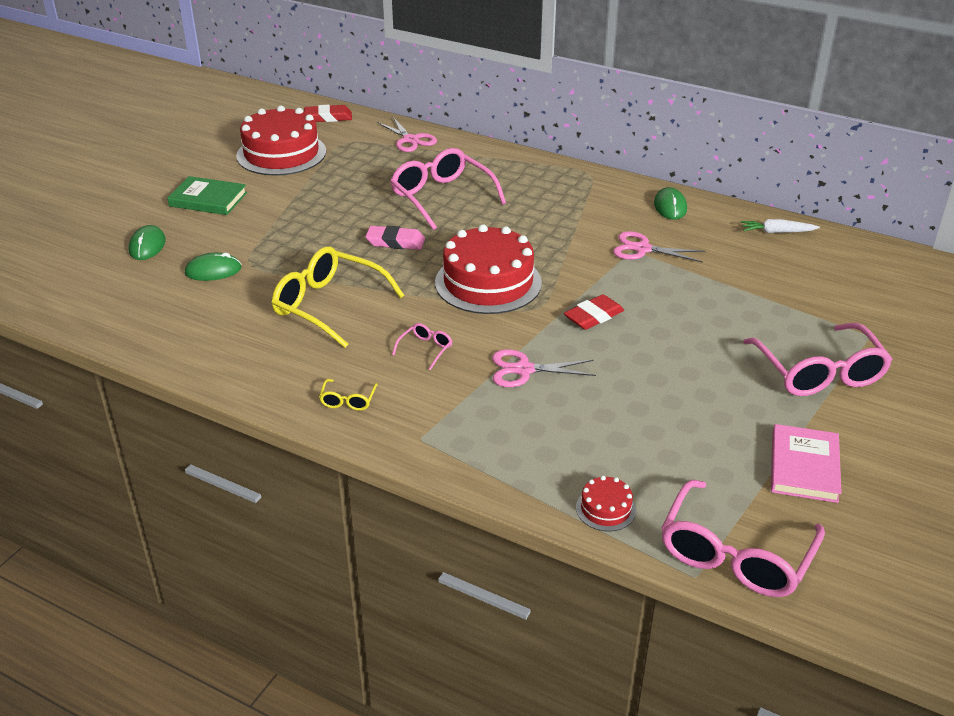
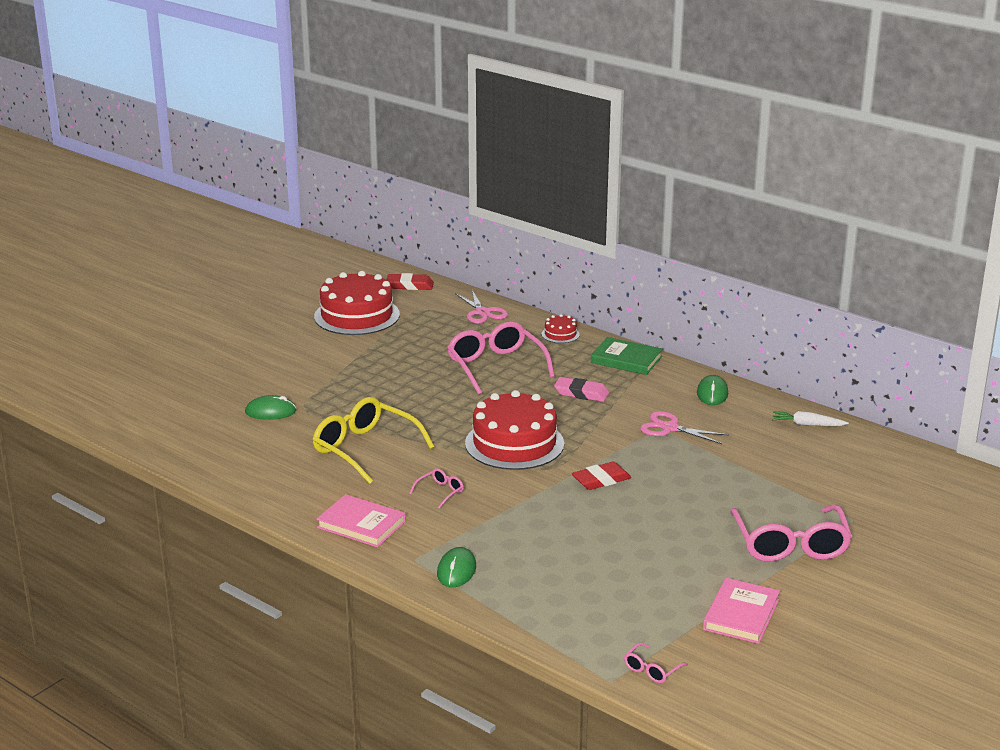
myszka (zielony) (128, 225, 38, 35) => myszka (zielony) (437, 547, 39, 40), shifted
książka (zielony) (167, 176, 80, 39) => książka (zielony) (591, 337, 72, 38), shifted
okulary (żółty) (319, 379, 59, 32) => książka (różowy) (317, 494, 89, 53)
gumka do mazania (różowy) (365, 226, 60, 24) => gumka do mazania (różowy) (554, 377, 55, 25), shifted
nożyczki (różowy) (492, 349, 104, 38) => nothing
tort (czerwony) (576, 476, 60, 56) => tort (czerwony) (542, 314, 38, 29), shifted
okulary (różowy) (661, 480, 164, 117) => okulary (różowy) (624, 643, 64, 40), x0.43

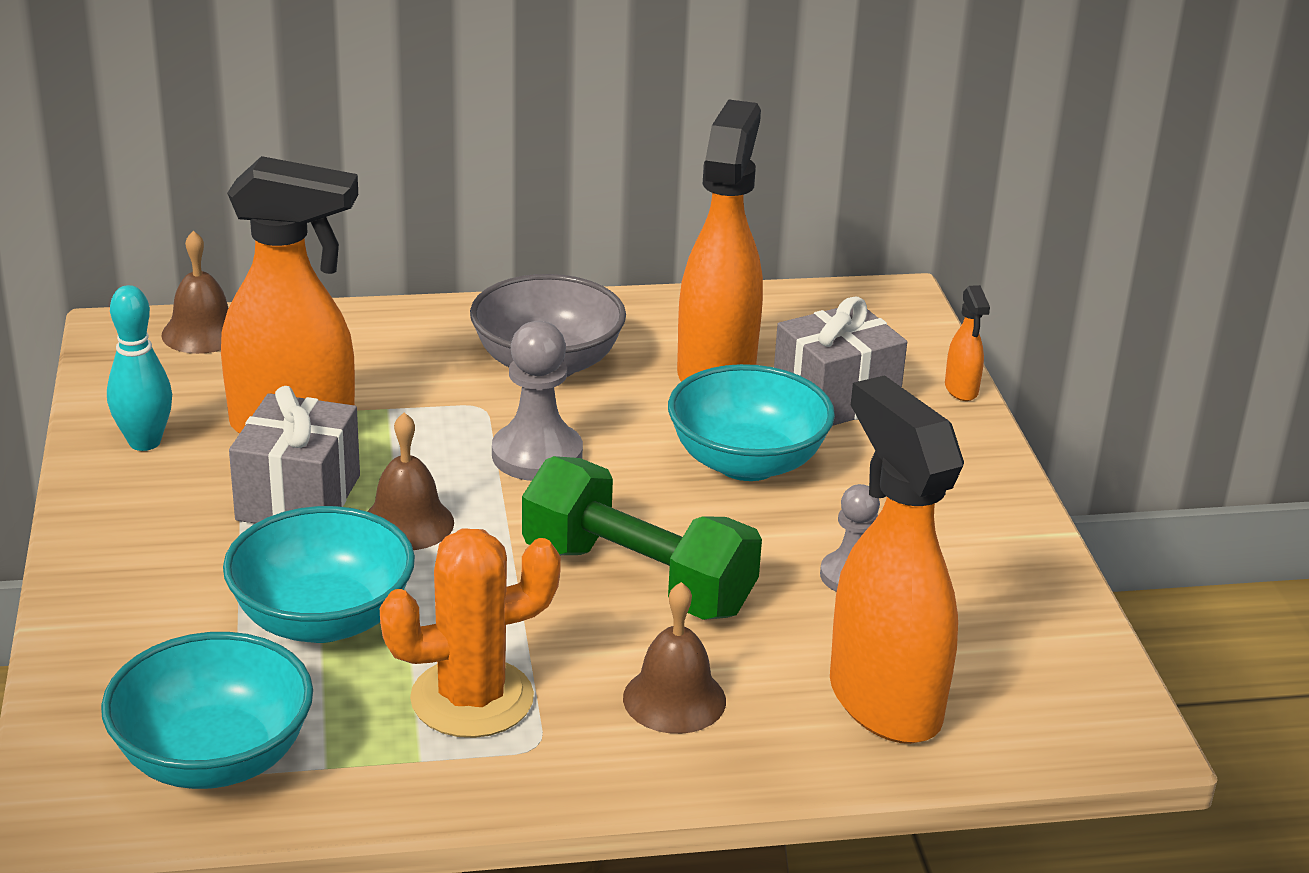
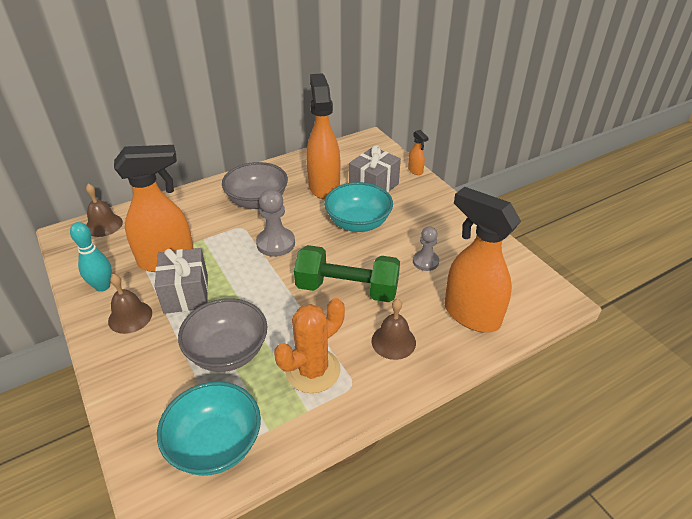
miska (turkusowy) (223, 506, 192, 137) => miska (szary) (178, 298, 89, 74)
dzwonek (brązowy) (367, 412, 87, 138) => dzwonek (brązowy) (108, 274, 44, 60), shifted

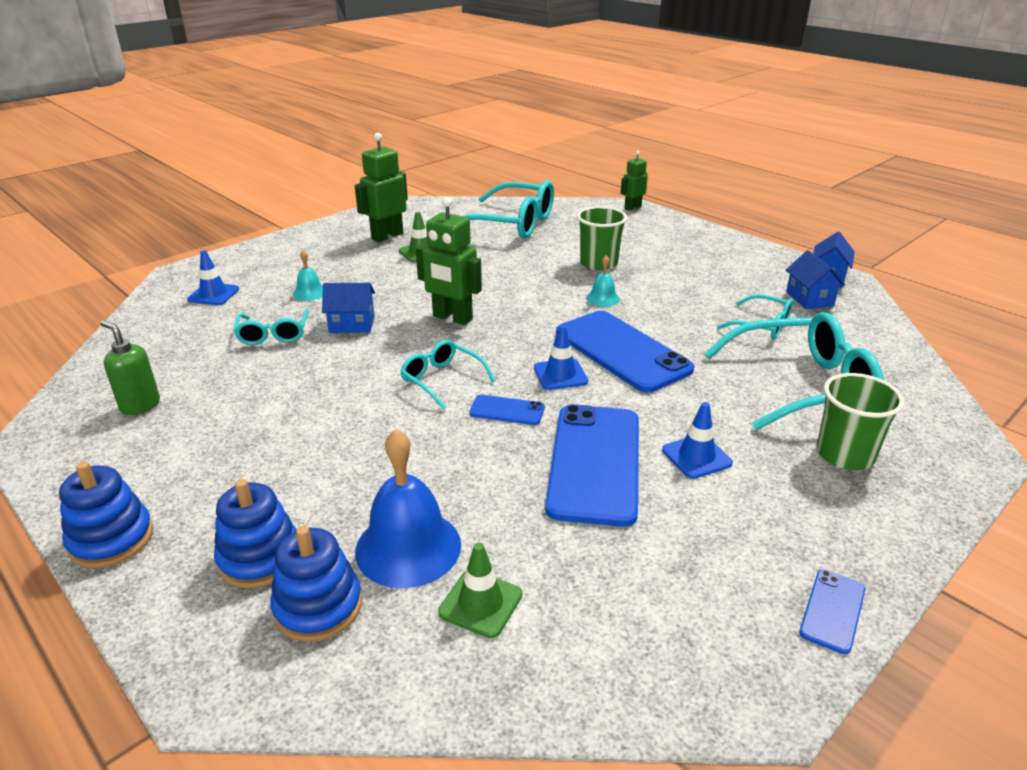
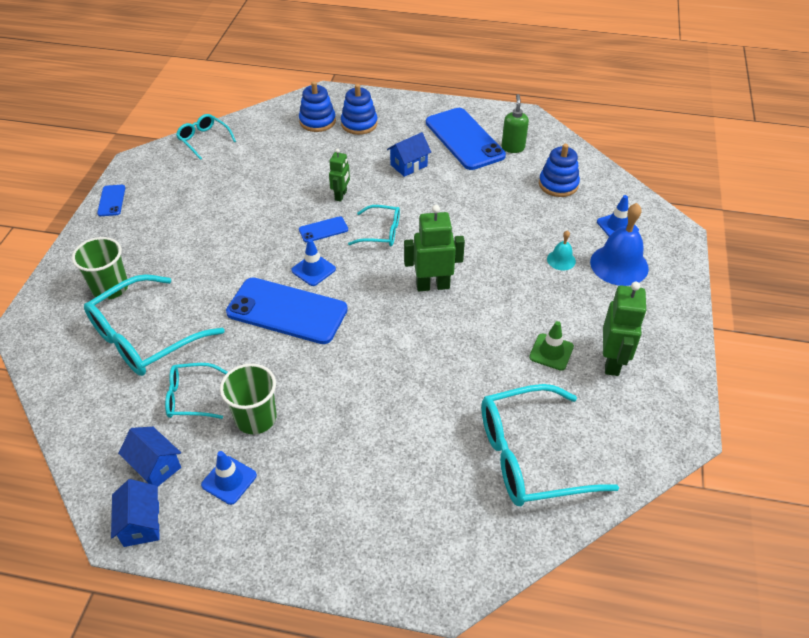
zabawka nakładanka (niebieski) (59, 462, 95, 106) => zabawka nakładanka (niebieski) (539, 144, 41, 53), shifted
dozownik mydła (zielony) (100, 320, 60, 95) => dozownik mydła (zielony) (501, 94, 28, 59), 90 degrees counterclockwise
okulary (turkusowy) (234, 309, 75, 36) => okulary (turkusowy) (176, 114, 60, 46), shifted
domek (niebieski) (322, 283, 53, 50) => domek (niebieski) (387, 132, 44, 45), shifted
dzwonek (niebieski) (355, 429, 106, 159) => dzwonek (niebieski) (590, 203, 59, 83), shifted
pachołek (zielony) (438, 543, 84, 95) => nothing
telefon (niebieski) (545, 404, 94, 123) => telefon (niebieski) (426, 108, 80, 62), shifted
szklanka (zielony) (577, 206, 50, 65) => szklanka (zielony) (220, 363, 57, 71), shifted
dzwonek (turkusowy) (586, 255, 34, 52) => nothing
robot (zielony) (621, 151, 27, 60) => robot (zielony) (329, 149, 21, 53), shifted
pachołek (niebieski) (662, 402, 71, 77) => pachołek (niebieski) (201, 451, 56, 54), shifted

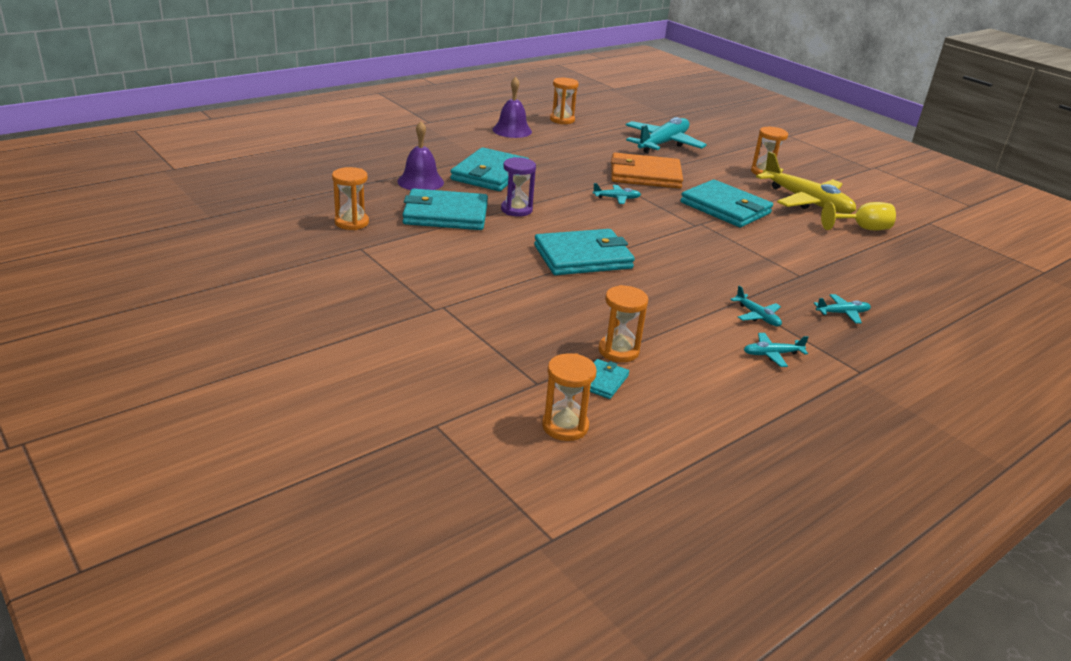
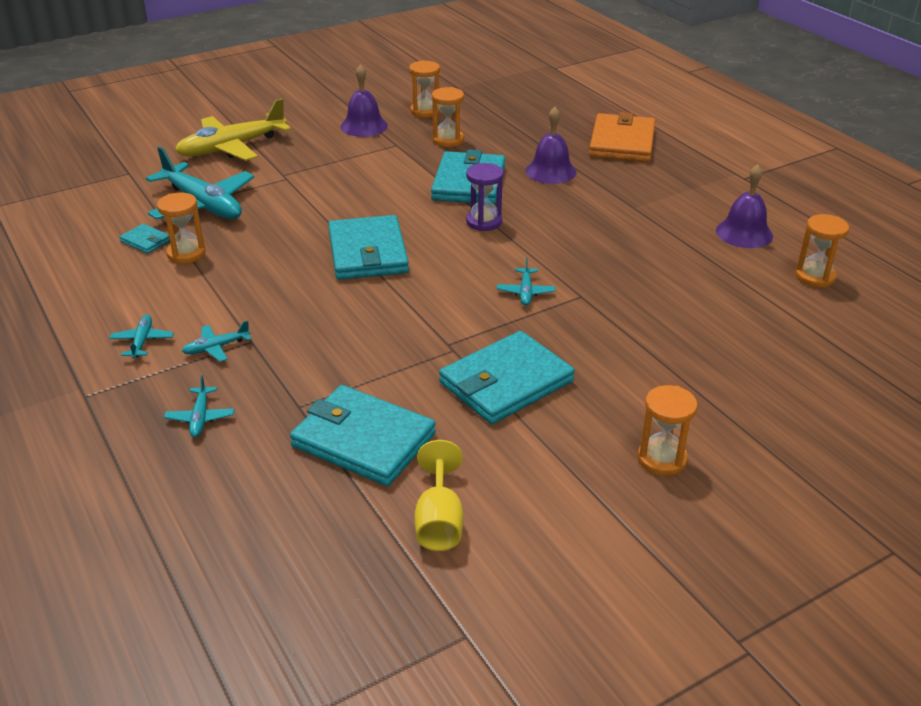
portfel (turkusowy) (450, 147, 79, 44) => portfel (turkusowy) (290, 385, 146, 101), shifted
klepsydra (pomarańczowy) (542, 353, 55, 88) => klepsydra (pomarańczowy) (409, 60, 31, 58), shifted
portfel (pomarańczowy) (611, 153, 72, 36) => portfel (pomarańczowy) (589, 112, 66, 50), shifted
samolot (turkusowy) (626, 117, 81, 36) => samolot (turkusowy) (146, 146, 108, 73), shifted
samolot (żółty) (756, 151, 100, 63) => samolot (żółty) (175, 98, 116, 63), shifted
nothing => dzwonek (fioletowy) (341, 64, 47, 73)

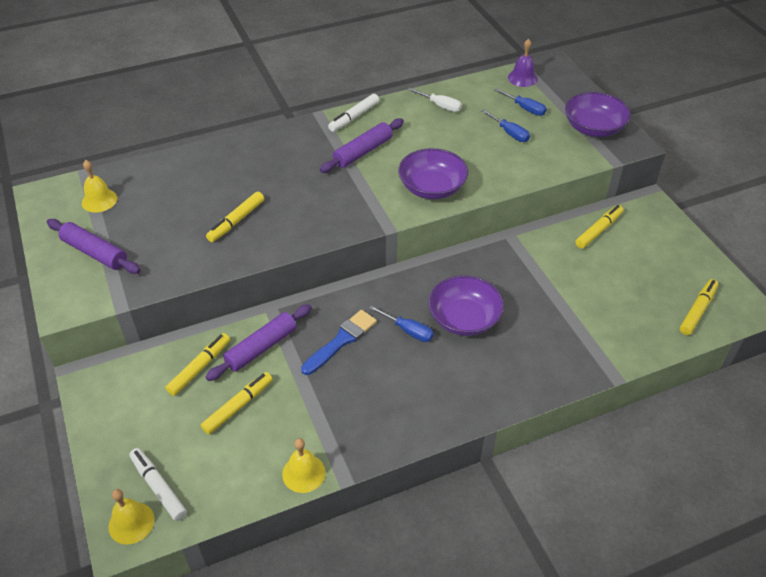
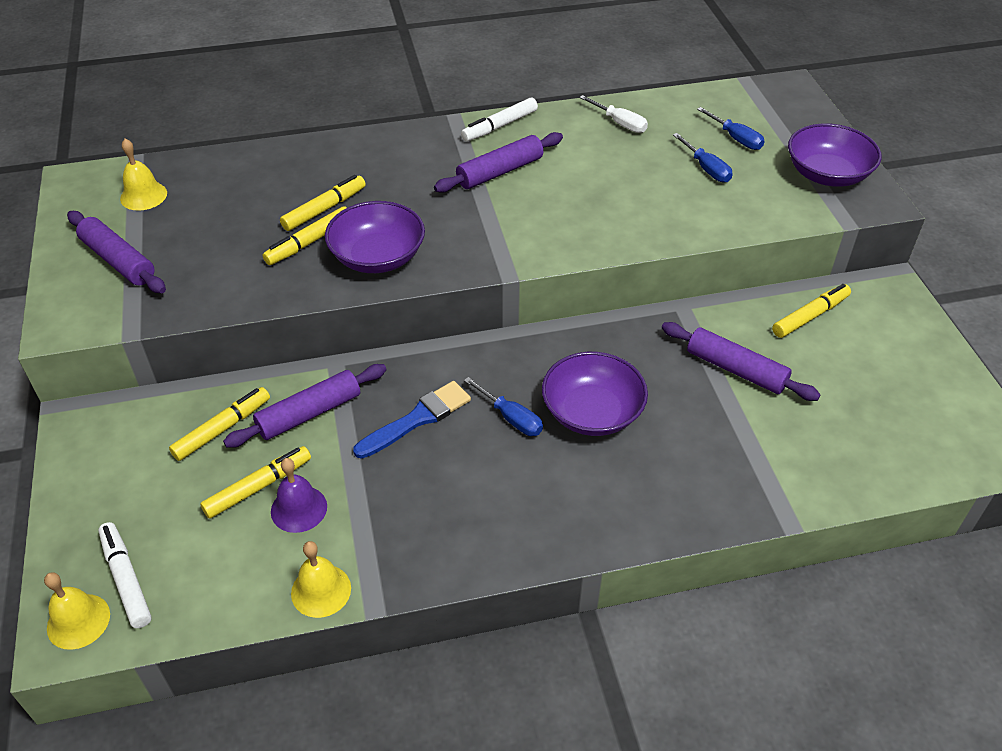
miska (fioletowy) (398, 148, 70, 51) => miska (fioletowy) (325, 201, 100, 72), shifted
dzwonek (fioletowy) (508, 39, 30, 48) => dzwonek (fioletowy) (271, 458, 56, 75), shifted
flamaster (żółty) (680, 279, 38, 56) => flamaster (żółty) (280, 175, 86, 56), shifted
nothing => wałek do ciasta (fioletowy) (662, 322, 159, 79)

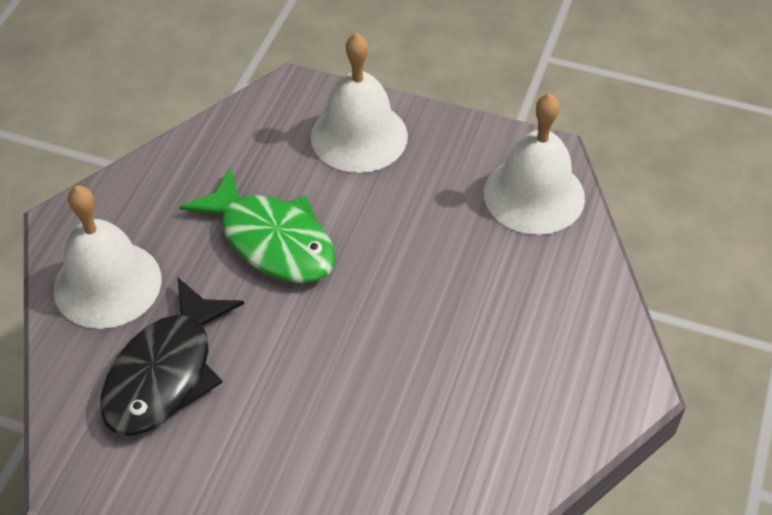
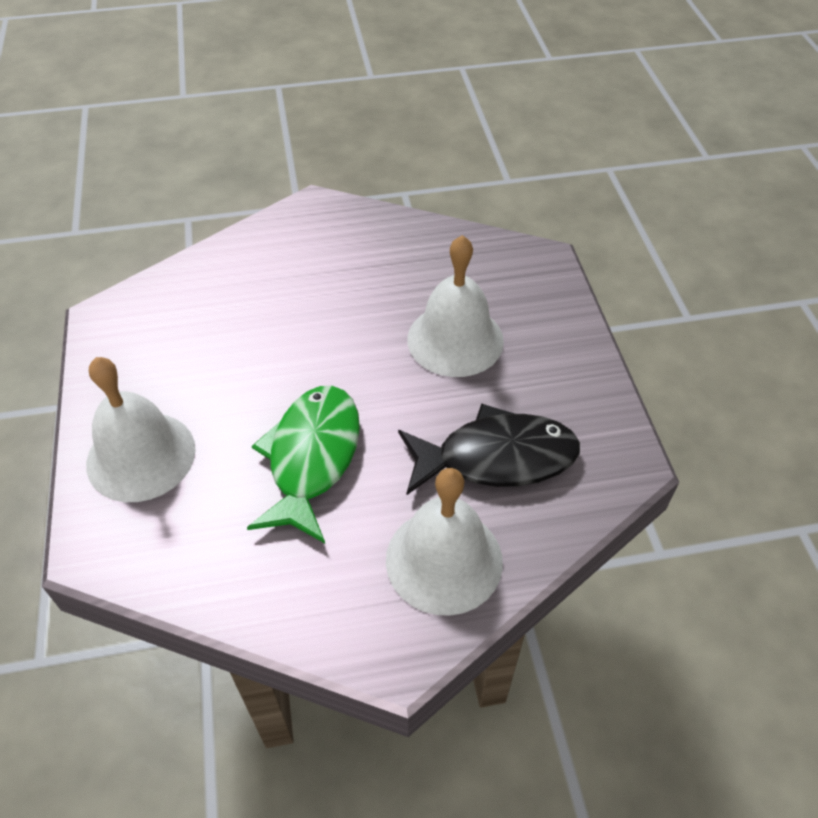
dzwonek (biały) (484, 93, 101, 142) => dzwonek (biały) (407, 235, 97, 142), shifted

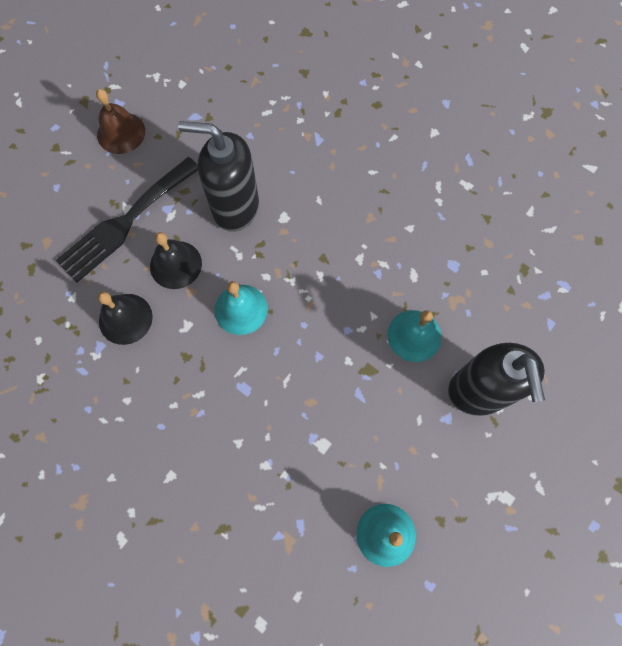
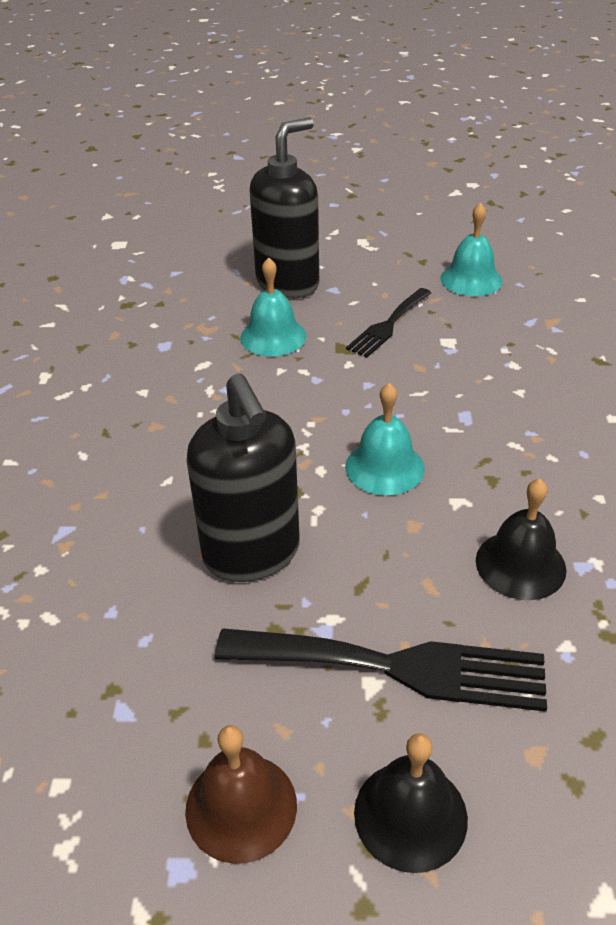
dzwonek (czarny) (150, 232, 52, 57) => dzwonek (czarny) (354, 733, 114, 140), shifted
nothing => widelec (czarny) (346, 288, 85, 70)

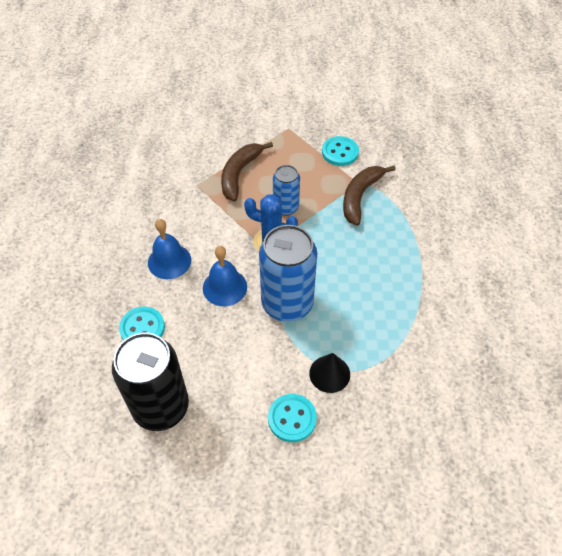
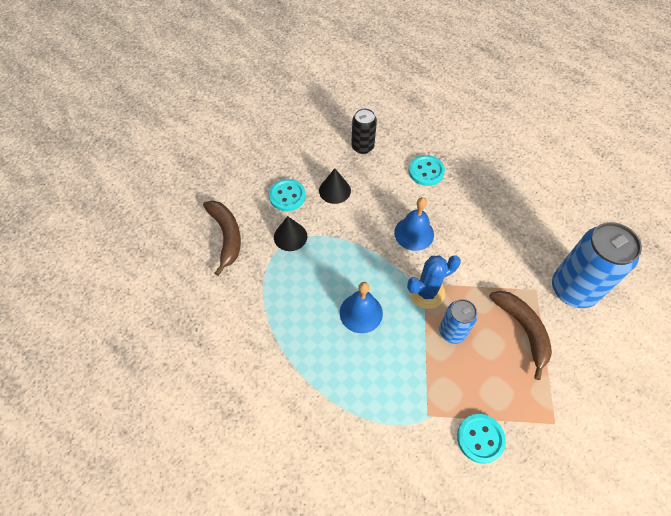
puszka (czarny) (112, 332, 77, 99) => puszka (czarny) (351, 108, 26, 46), x0.55
dzwonek (niebieski) (148, 219, 43, 60) => dzwonek (niebieski) (340, 282, 43, 51), shifted
puszka (niebieski) (259, 225, 58, 97) => puszka (niebieski) (552, 222, 90, 86), shifted
banan (brązowy) (343, 166, 53, 60) => banan (brązowy) (203, 201, 38, 75), shifted
nothing => stożek (czarny) (319, 169, 32, 35)

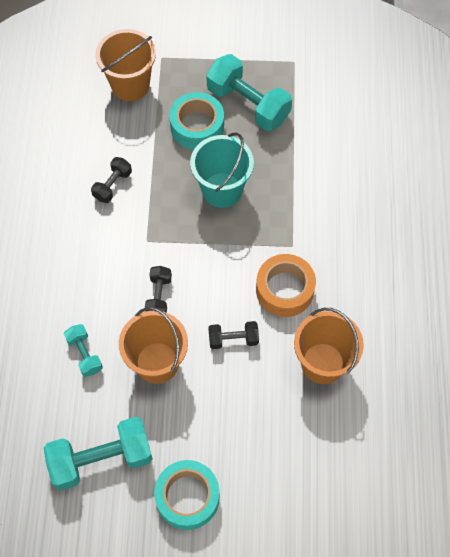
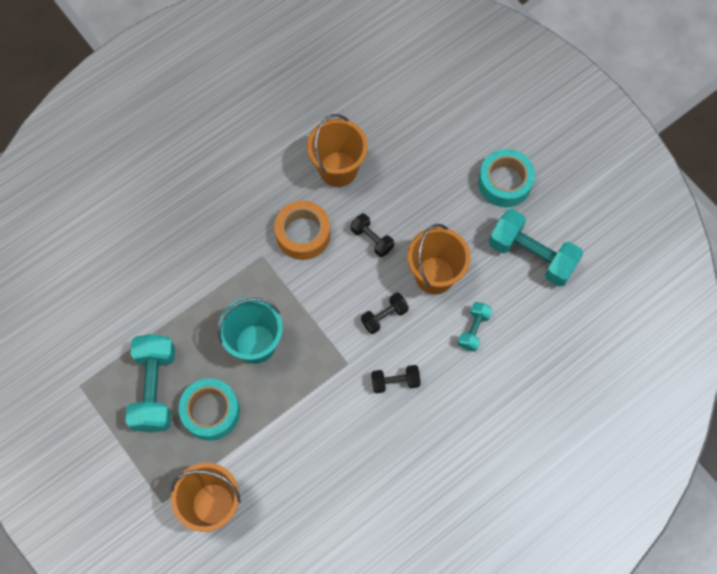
hantel (czarny) (91, 157, 41, 46) => hantel (czarny) (371, 365, 50, 29), shifted

